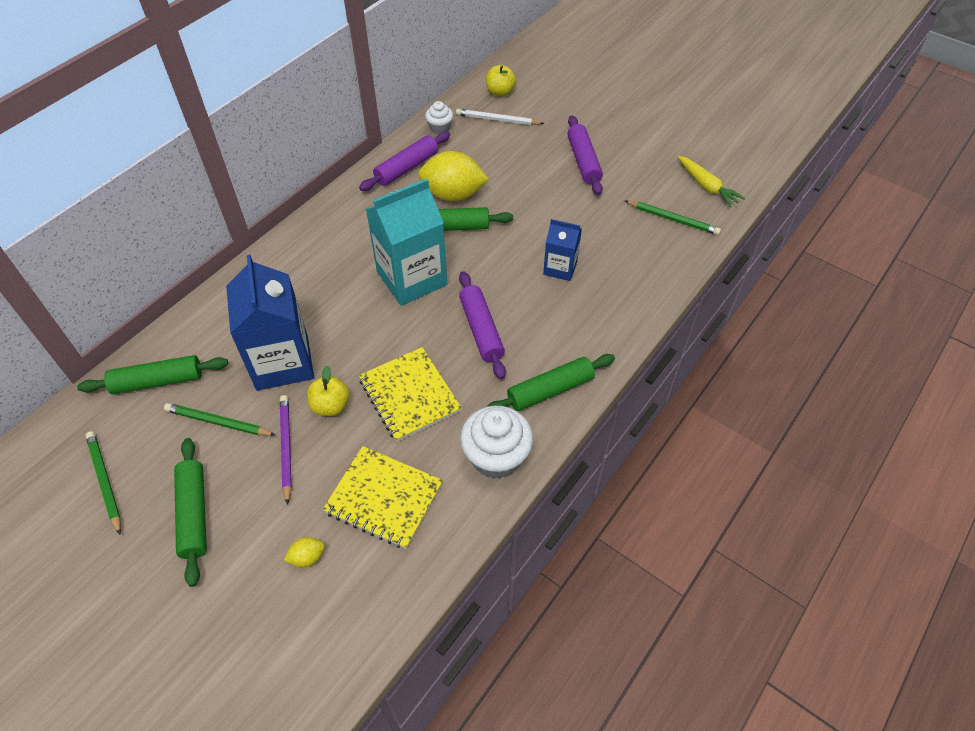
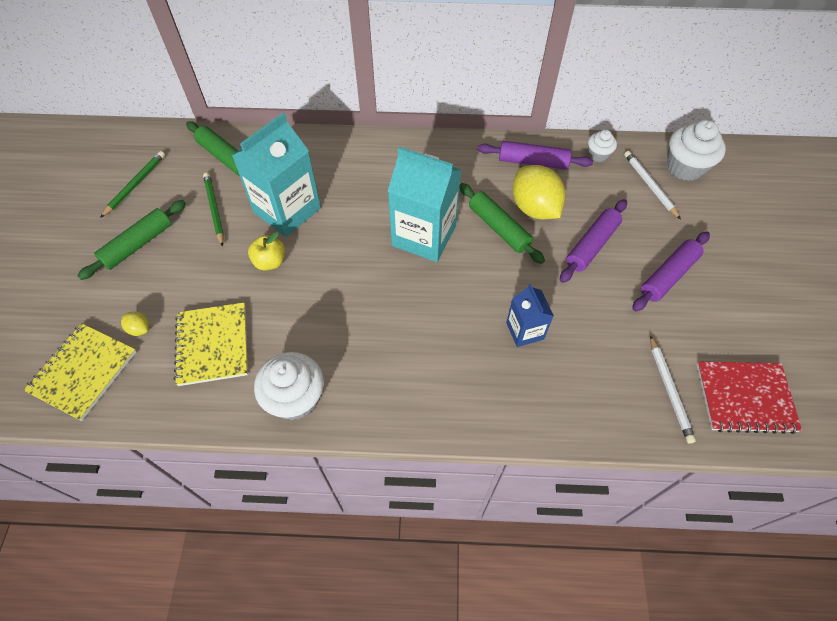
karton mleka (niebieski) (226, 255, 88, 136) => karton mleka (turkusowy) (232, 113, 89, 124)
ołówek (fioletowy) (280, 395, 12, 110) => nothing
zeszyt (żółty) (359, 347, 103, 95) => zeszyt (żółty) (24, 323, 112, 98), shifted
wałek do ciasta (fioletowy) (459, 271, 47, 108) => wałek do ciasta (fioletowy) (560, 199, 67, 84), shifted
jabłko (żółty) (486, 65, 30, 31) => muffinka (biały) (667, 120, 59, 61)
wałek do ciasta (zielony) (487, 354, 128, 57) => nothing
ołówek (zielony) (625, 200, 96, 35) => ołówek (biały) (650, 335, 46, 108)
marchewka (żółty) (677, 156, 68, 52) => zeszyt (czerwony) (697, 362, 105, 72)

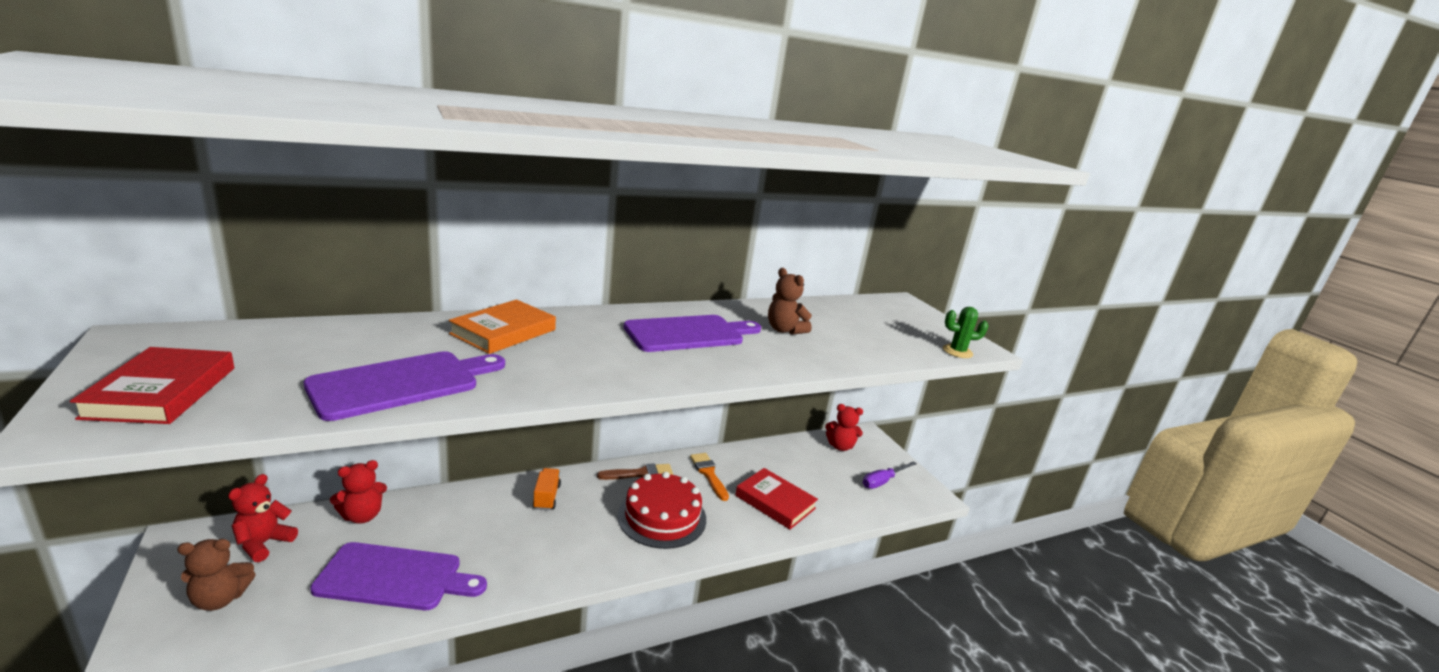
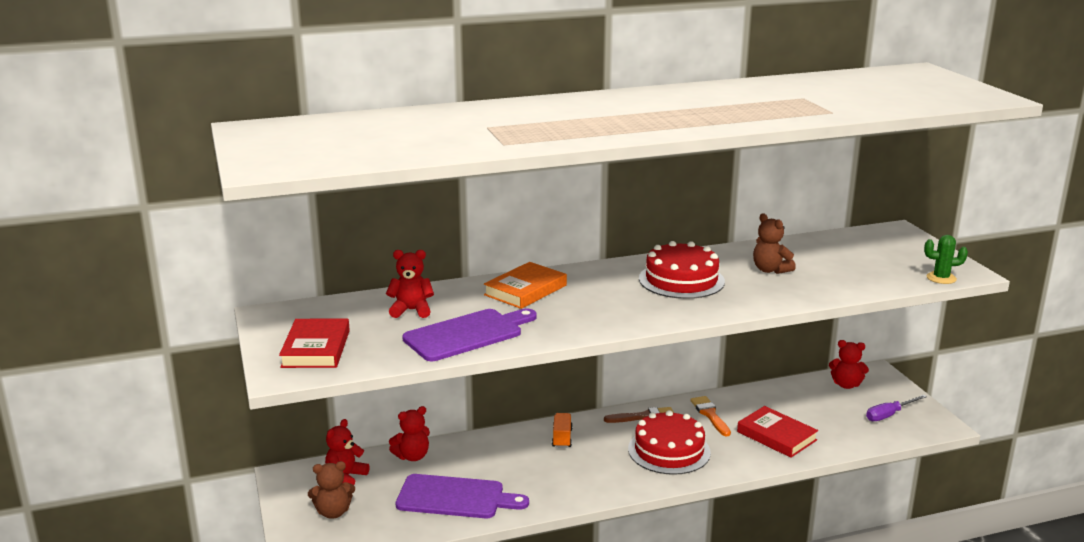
deska do krojenia (fioletowy) (624, 315, 137, 37) => tort (czerwony) (639, 241, 86, 58)
nothing => miś (czerwony) (386, 250, 48, 68)

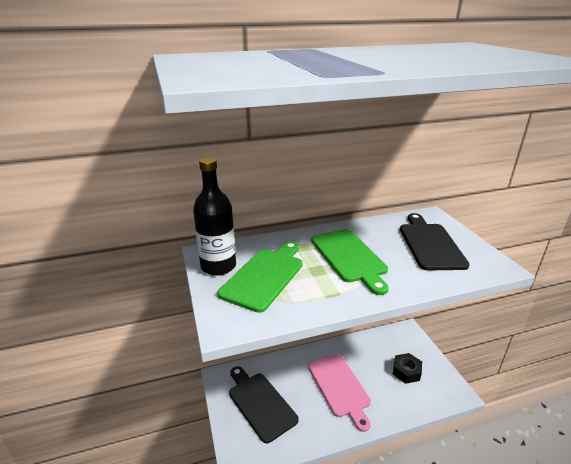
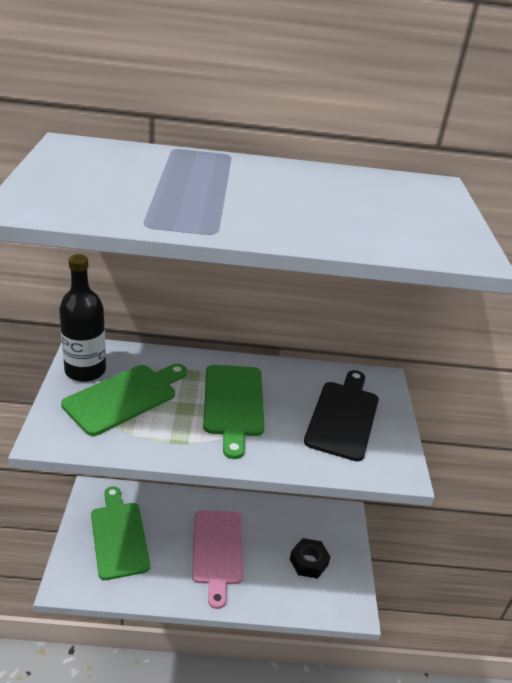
deska do krojenia (czarny) (229, 366, 70, 77) => deska do krojenia (zielony) (91, 486, 59, 94)

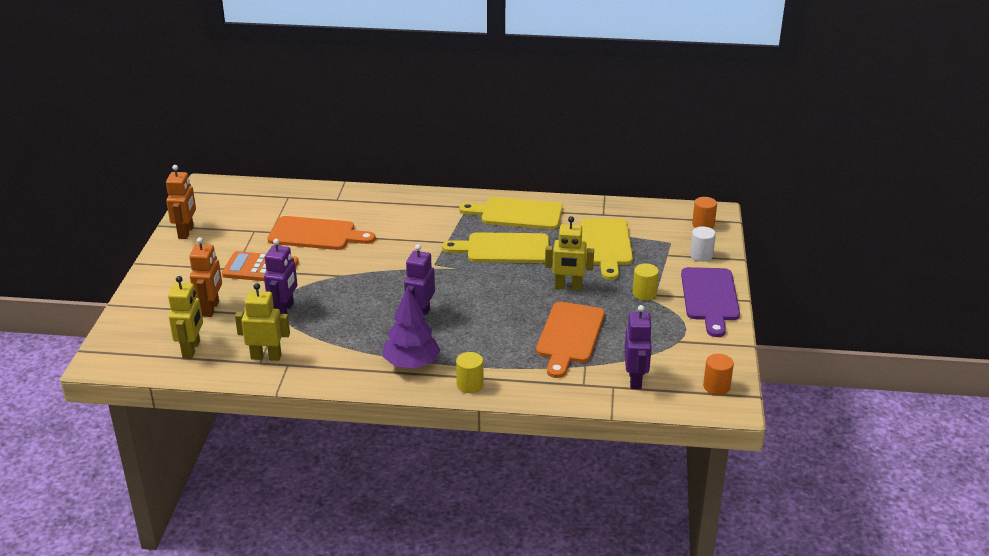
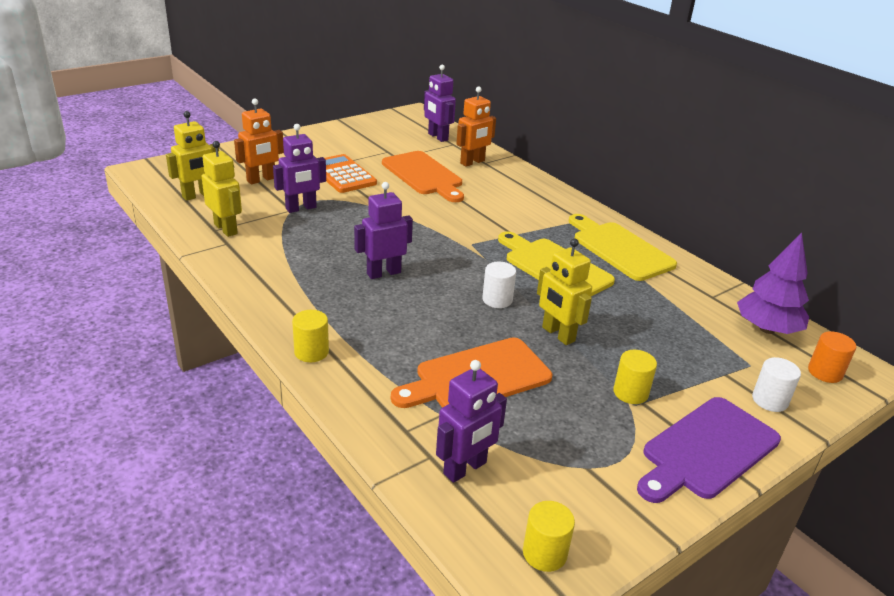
robot (pomarańczowy) (166, 165, 30, 74) => robot (pomarańczowy) (456, 87, 40, 80), shifted
drzewko (fioletowy) (382, 287, 59, 81) => drzewko (fioletowy) (737, 233, 72, 101), shifted
deska do krojenia (żółty) (580, 219, 53, 61) => nothing
walec (pomarańczowy) (703, 354, 31, 41) => walec (żółty) (523, 501, 52, 71)
nothing => robot (fioletowy) (424, 65, 32, 77)
nothing => walec (biały) (482, 262, 34, 46)

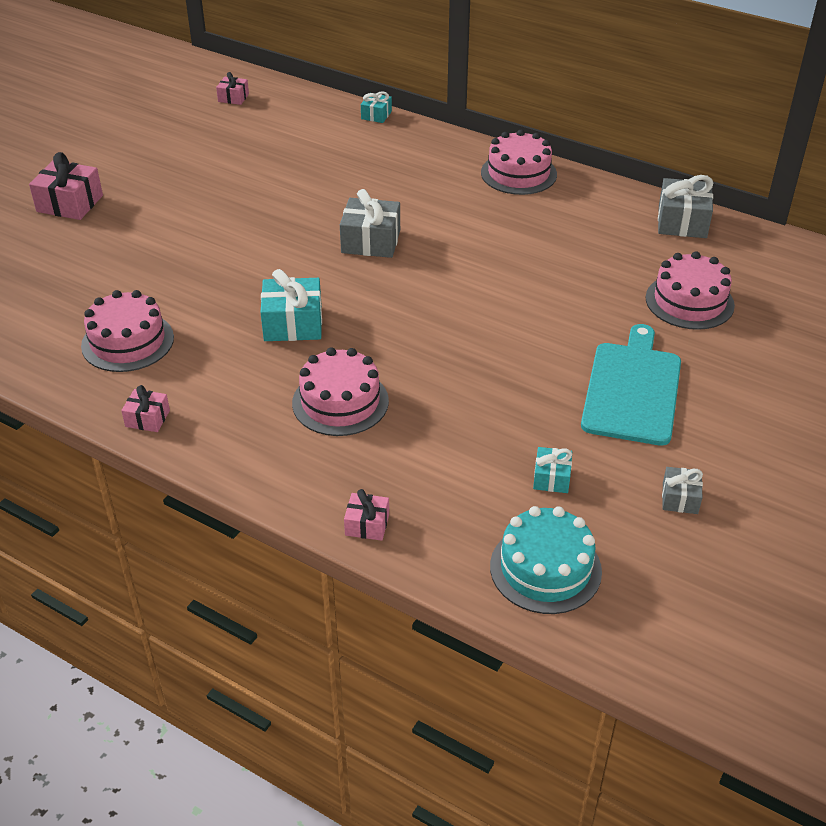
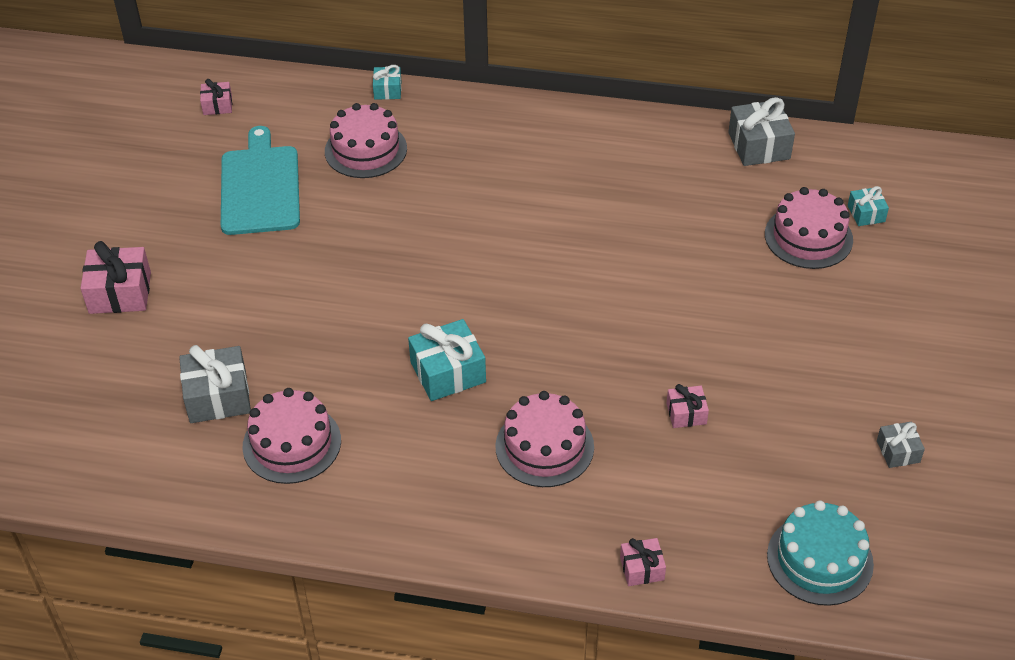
prezent (różowy) (121, 385, 49, 47) => prezent (różowy) (666, 384, 43, 44), shifted
prezent (szary) (340, 189, 60, 69) => prezent (szary) (179, 345, 72, 78), shifted
tort (różowy) (481, 130, 76, 65) => tort (różowy) (325, 103, 82, 75), shifted
prezent (turkusowy) (533, 447, 39, 46) => prezent (turkusowy) (848, 186, 41, 40), shifted
deska do krojenia (turkusowy) (581, 324, 100, 122) => deska do krojenia (turkusowy) (221, 126, 79, 109), shifted

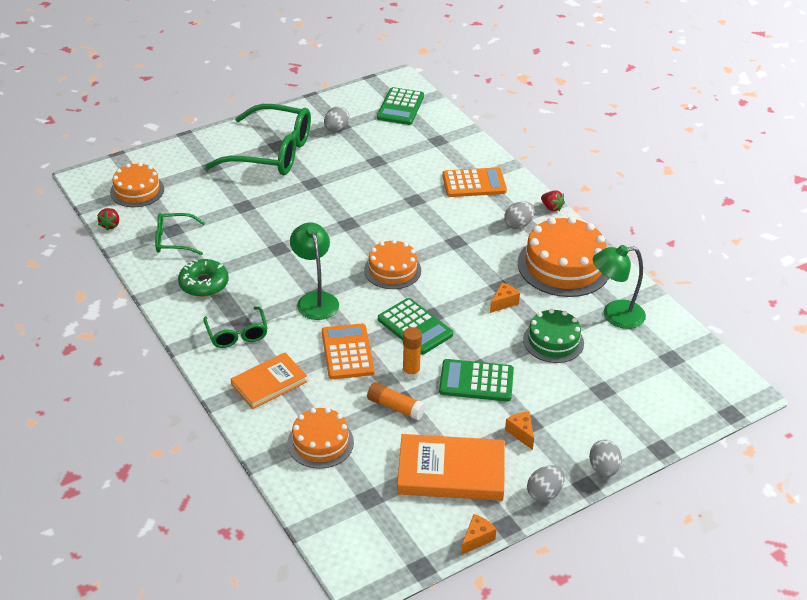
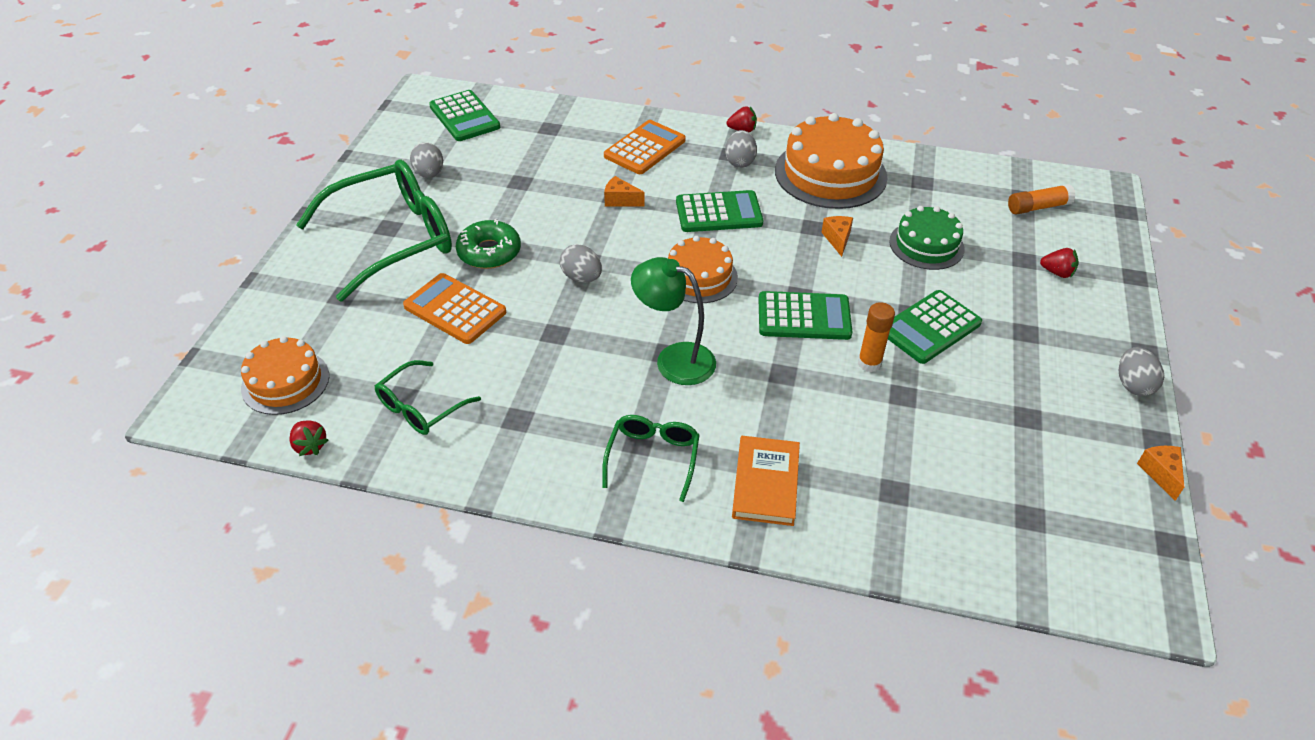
donut (zielony) (178, 259, 51, 38) => donut (zielony) (456, 218, 65, 51), shifted
okulary (zielony) (203, 306, 65, 42) => okulary (zielony) (602, 415, 97, 87), 105 degrees counterclockwise
tort (pomarańczowy) (287, 408, 67, 61) => nothing
kalkulator (pomarańczowy) (322, 324, 52, 55) => kalkulator (pomarańczowy) (403, 273, 103, 71), shifted
klej w sztyfcie (pomarańczowy) (367, 382, 58, 38) => klej w sztyfcie (pomarańczowy) (1008, 184, 68, 31), shifted
książka (pomarańczowy) (397, 434, 107, 67) => nothing
ser (pomarańczowy) (505, 411, 29, 39) => ser (pomarańczowy) (604, 176, 40, 31), shifted
jajko (szary) (589, 440, 33, 37) => jajko (szary) (560, 244, 42, 39), shifted
lampka (zielony) (593, 245, 53, 84) => nothing
nothing => kalkulator (zielony) (676, 190, 87, 42)
nothing => truskawka (czerwony) (1040, 248, 38, 30)

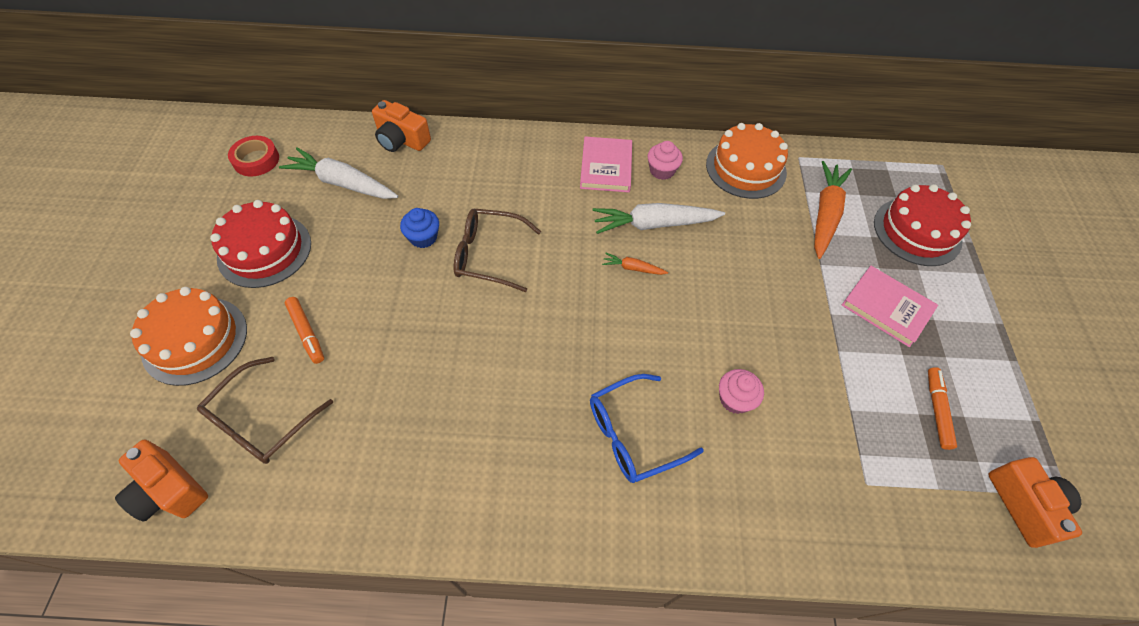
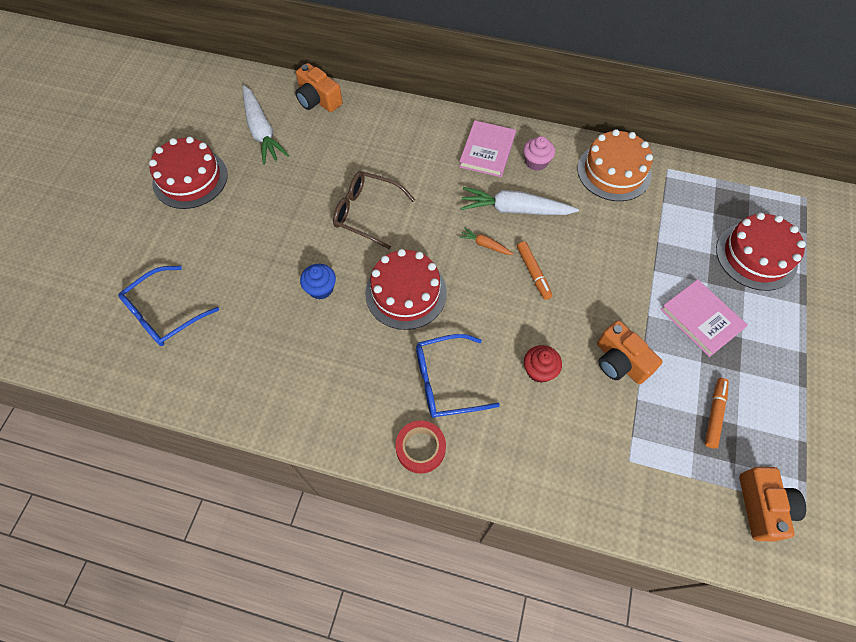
aparat fotograficzny (pomarańczowy) (115, 440, 93, 82) => aparat fotograficzny (pomarańczowy) (597, 320, 66, 64), shifted
tort (pomarańczowy) (130, 287, 117, 99) => nothing
okulary (brązowy) (197, 357, 136, 107) => okulary (niebieski) (118, 266, 101, 80)
taśma klejąca (czerwony) (228, 136, 51, 41) => taśma klejąca (czerwony) (395, 420, 51, 54), shifted
marchewka (biały) (279, 148, 119, 51) => marchewka (biały) (243, 85, 46, 80), 150 degrees counterclockwise
flamaster (pomarańczowy) (285, 297, 39, 67) => flamaster (pomarańczowy) (517, 241, 35, 59), shifted
muffinka (niebieski) (400, 208, 39, 40) => muffinka (niebieski) (300, 264, 36, 36), shifted
muffinka (różowy) (719, 369, 45, 45) => muffinka (czerwony) (524, 345, 38, 38)
marchewka (pomarańczowy) (814, 161, 38, 98) => nothing
nothing => tort (czerwony) (365, 249, 82, 81)

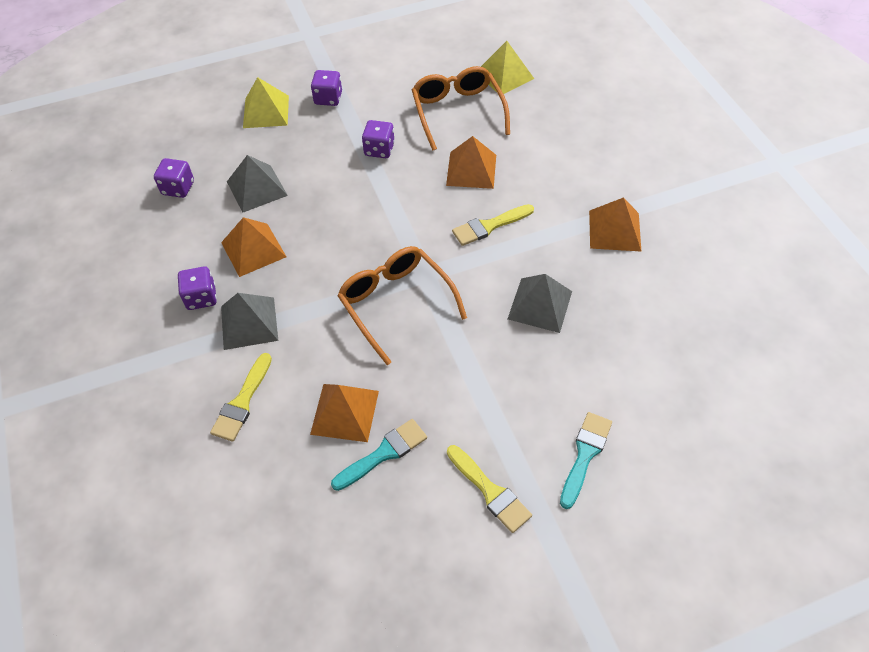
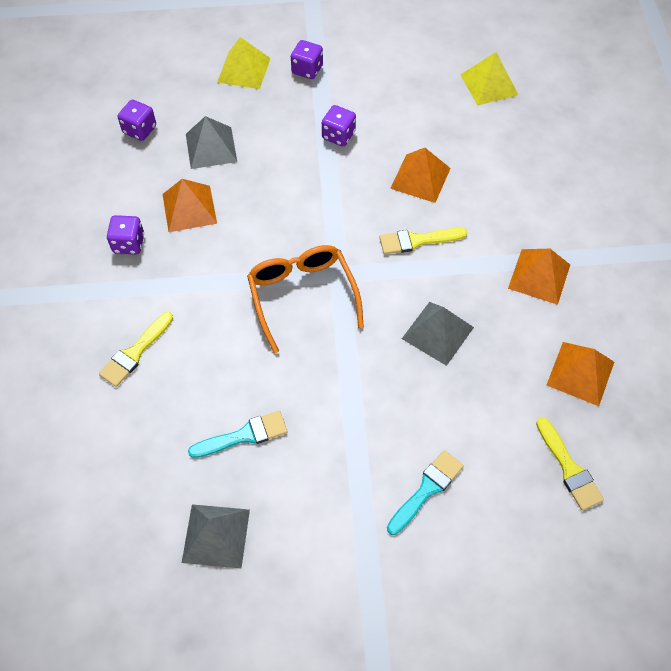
piramida (szary) (221, 293, 57, 57) => piramida (szary) (182, 504, 68, 64), shifted
piramida (pomarańczowy) (310, 384, 69, 58) => piramida (pomarańczowy) (547, 342, 67, 64), shifted
okulary (pomarańczowy) (412, 66, 98, 85) => nothing
pędzel (żółty) (447, 445, 85, 88) => pędzel (żółty) (536, 417, 68, 94), shifted

